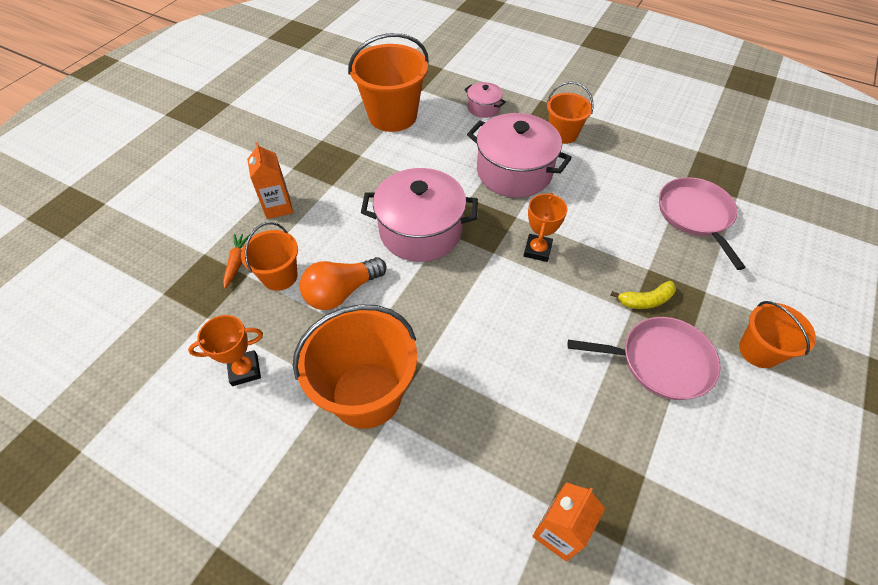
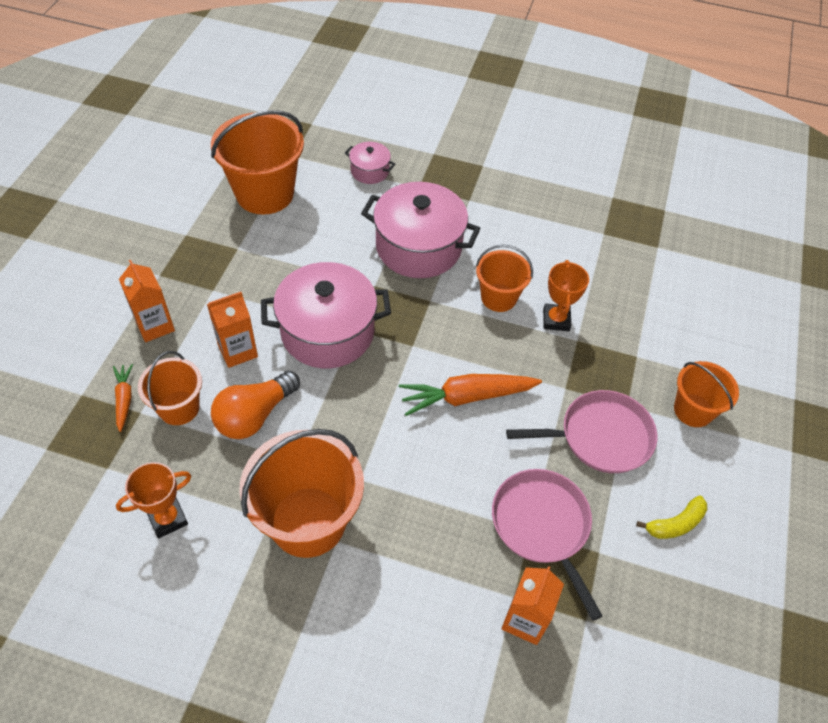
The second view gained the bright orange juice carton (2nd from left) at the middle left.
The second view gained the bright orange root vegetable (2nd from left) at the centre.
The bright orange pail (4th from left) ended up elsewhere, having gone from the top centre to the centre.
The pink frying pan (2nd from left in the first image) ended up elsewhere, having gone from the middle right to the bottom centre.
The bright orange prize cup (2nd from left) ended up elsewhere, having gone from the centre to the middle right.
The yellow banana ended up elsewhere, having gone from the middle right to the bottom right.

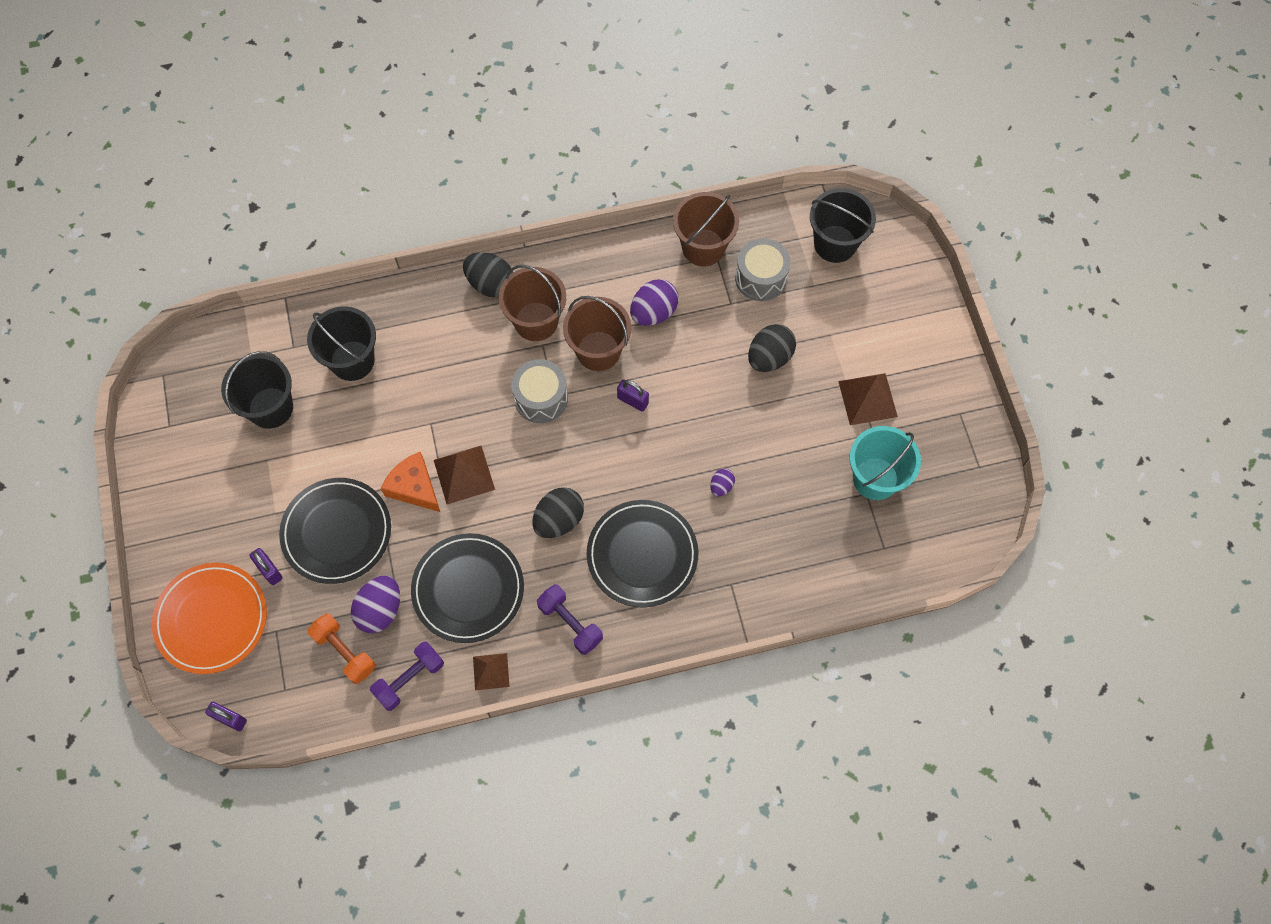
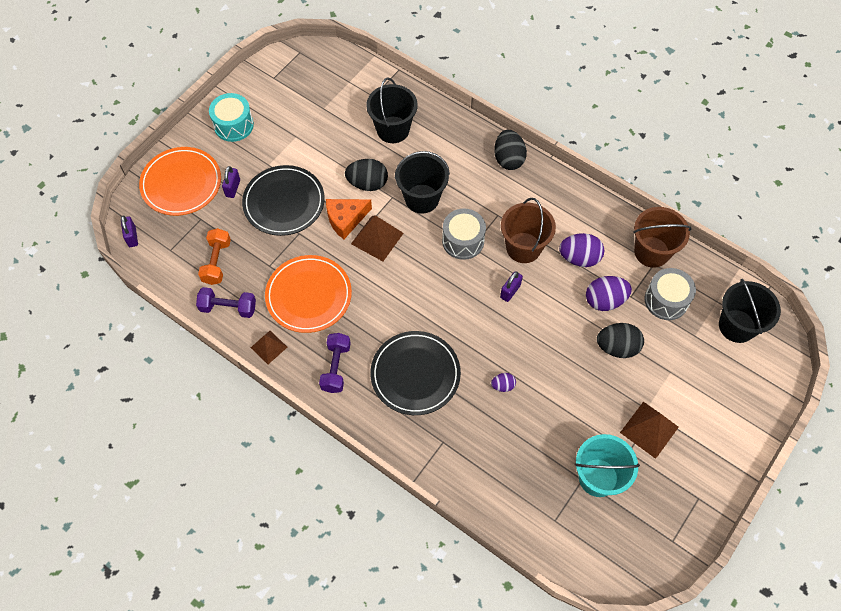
The second view gained the teal drum at the top left.
What was the ebony flat dish (2nd from left) at the centre turned into the bright orange flat dish (2nd from left) at the centre.
The bright orange cheese at the middle left ended up facing another way, 120 degrees counterclockwise from before.
The ebony egg (2nd from left in the first image) ended up elsewhere, having gone from the centre to the top centre.
The ebony pail (1st from left in the first image) ended up elsewhere, having gone from the middle left to the top centre.
The violet lock (3rd from left) at the centre ended up facing another way, 45 degrees clockwise from before.
The violet egg (1st from left in the first image) ended up elsewhere, having gone from the middle left to the middle right.
The second view lost the brown pail (1st from left) at the top centre.

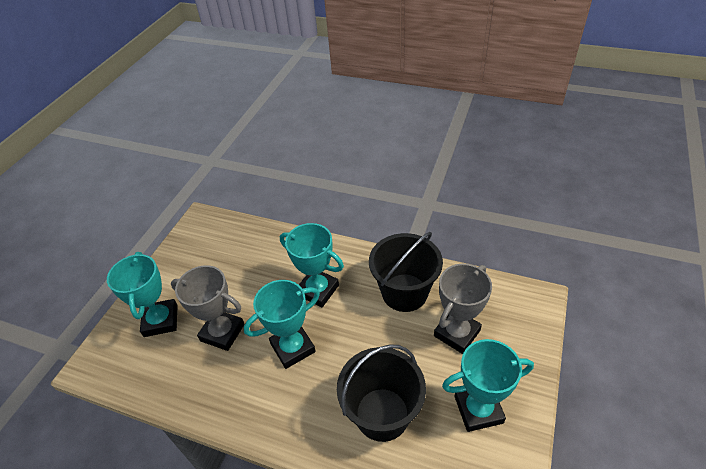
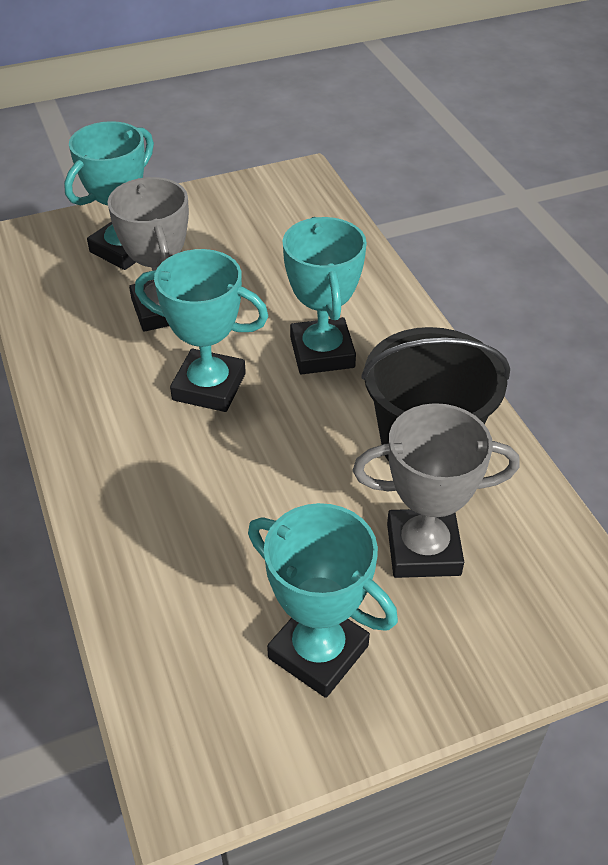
The second view lost the ebony pail (1st from left) at the bottom centre.

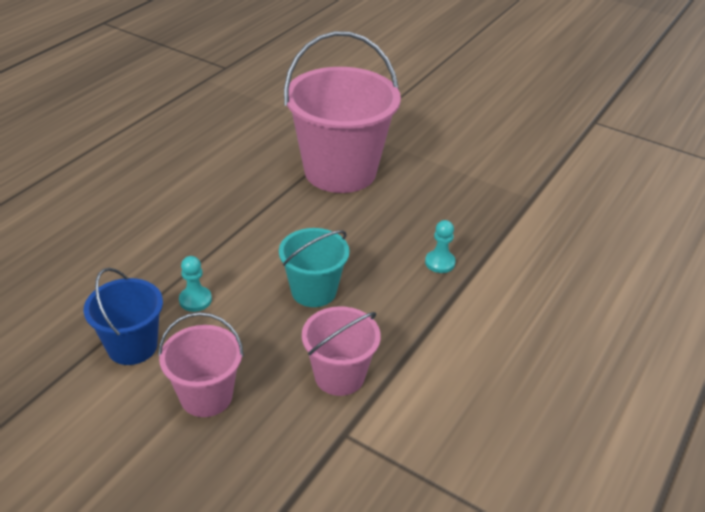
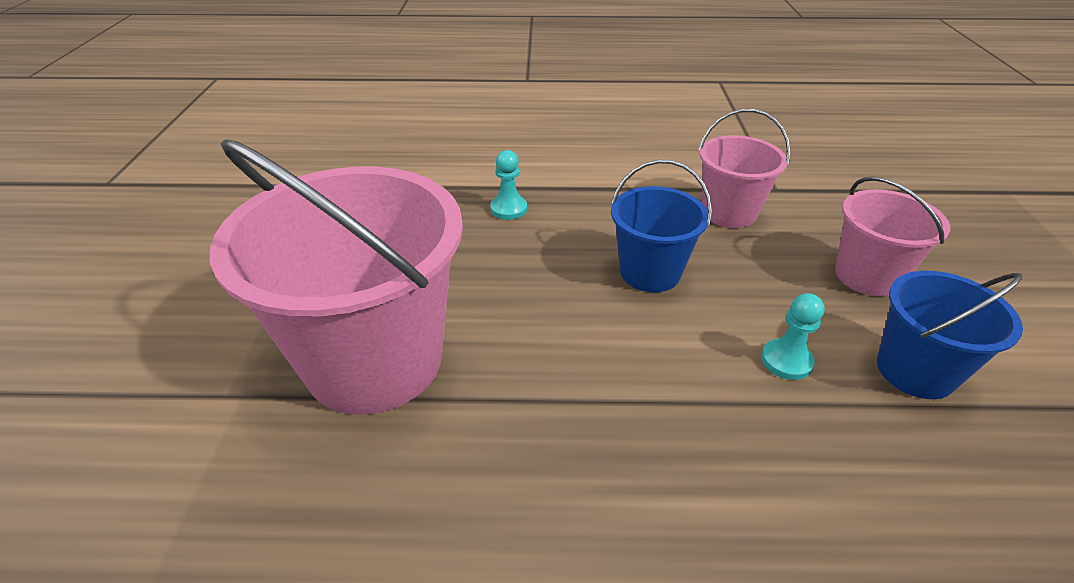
What was the teal pail at the centre turned into the blue pail (1st from left) at the centre.

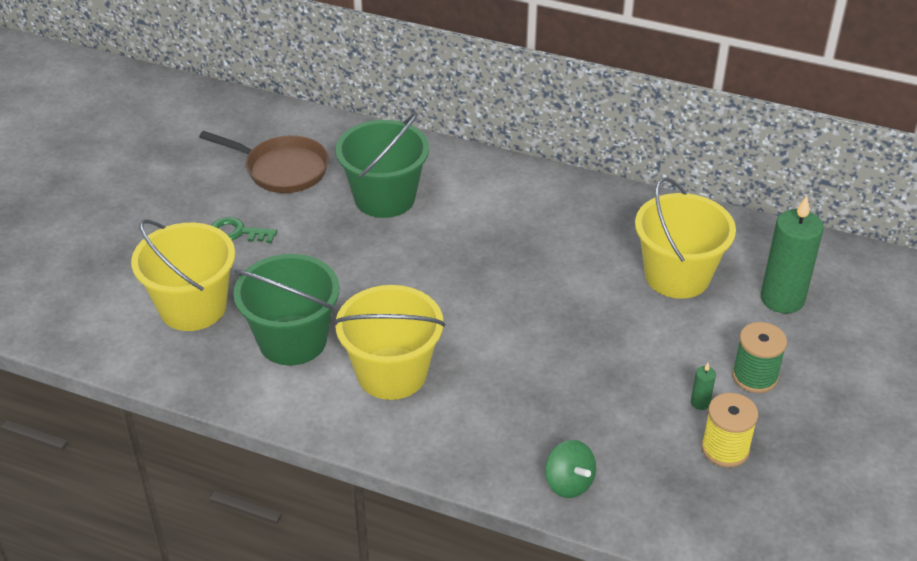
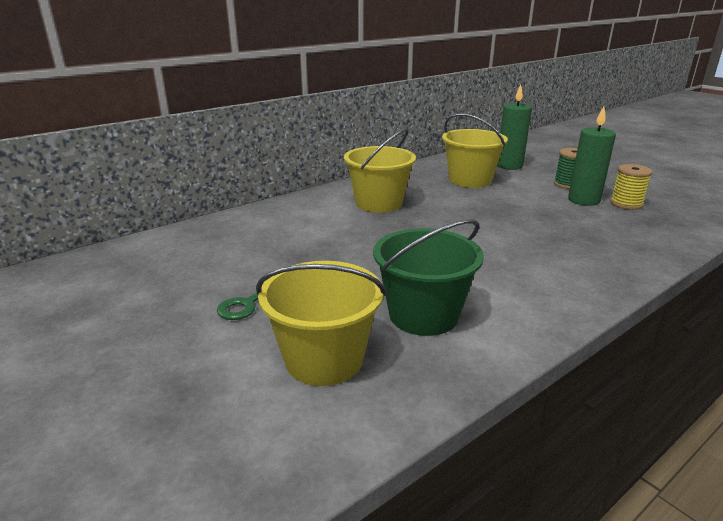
The yellow pail (2nd from left) ended up elsewhere, having gone from the centre to the top centre.
The size of the leaf-green candle (1st from left in the first image) at the bottom right changed by a factor of 2.44.
The second view lost the brown frying pan at the top left.
The second view lost the leaf-green pail (2nd from left) at the top centre.
The second view lost the leaf-green whirligig at the bottom centre.

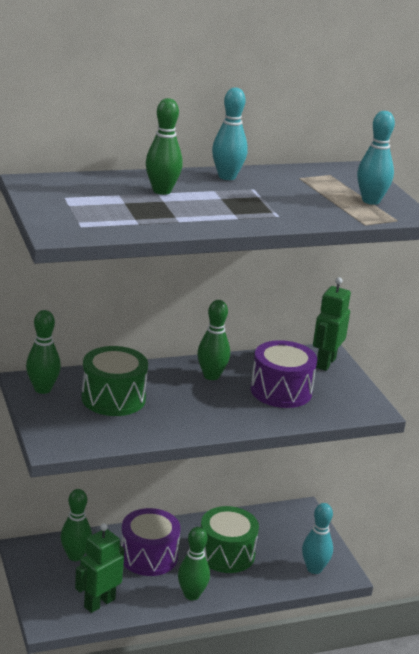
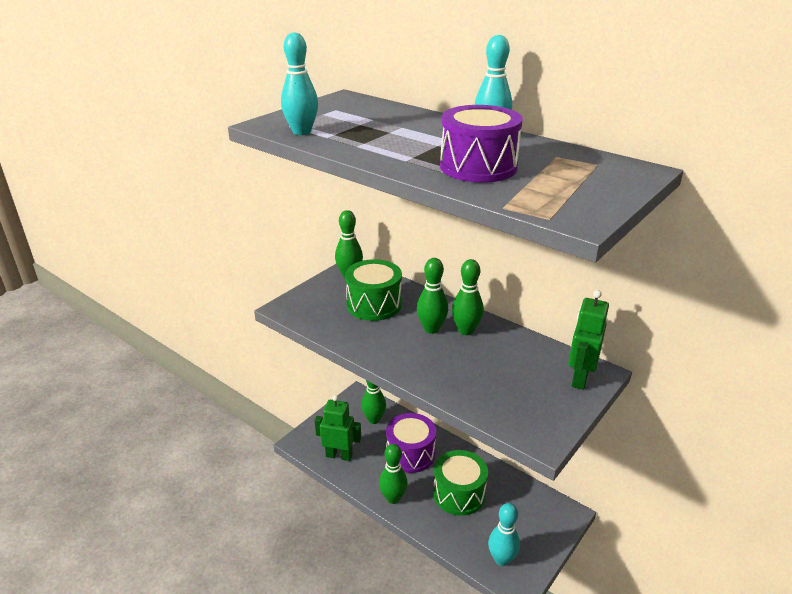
The teal skittle (3rd from left in the first image) ended up elsewhere, having gone from the top right to the top centre.
The leaf-green skittle (3rd from left in the first image) ended up elsewhere, having gone from the top centre to the centre.
The violet drum (2nd from left) ended up elsewhere, having gone from the middle right to the top centre.
The leaf-green robot (2nd from left) at the middle right ended up facing another way, 60 degrees counterclockwise from before.

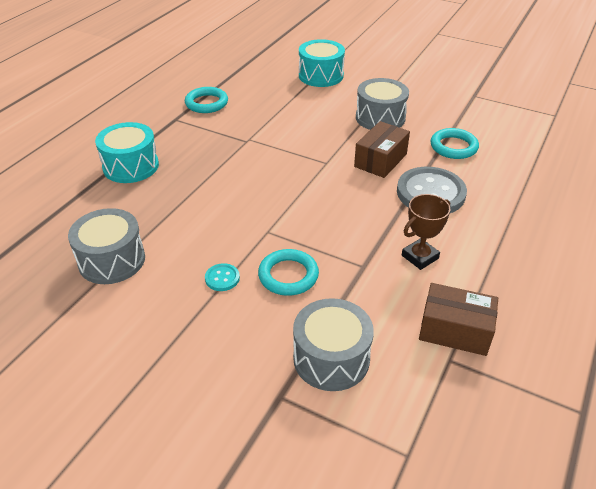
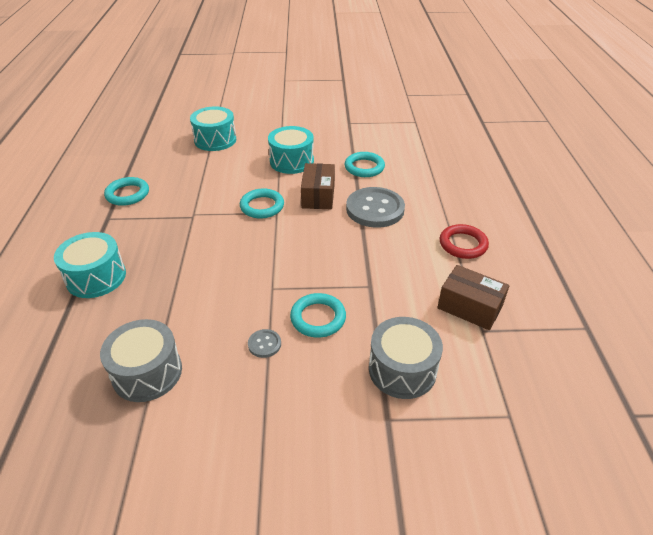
The second view gained the teal torus (2nd from left) at the centre.
What was the teal sewing button at the centre turned into the gray sewing button (1st from left) at the centre.
What was the gray drum (3rd from left) at the top centre turned into the teal drum (3rd from left) at the top centre.
The brown package (2nd from left) at the middle right ended up facing another way, 45 degrees clockwise from before.
The second view gained the scarlet torus at the middle right.
The second view lost the brown prize cup at the middle right.

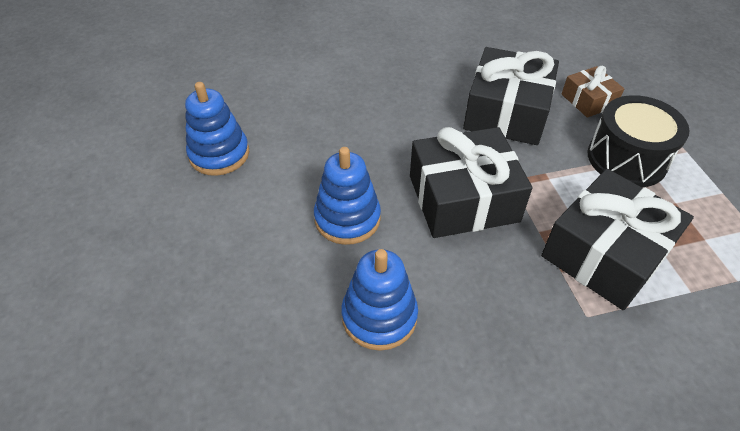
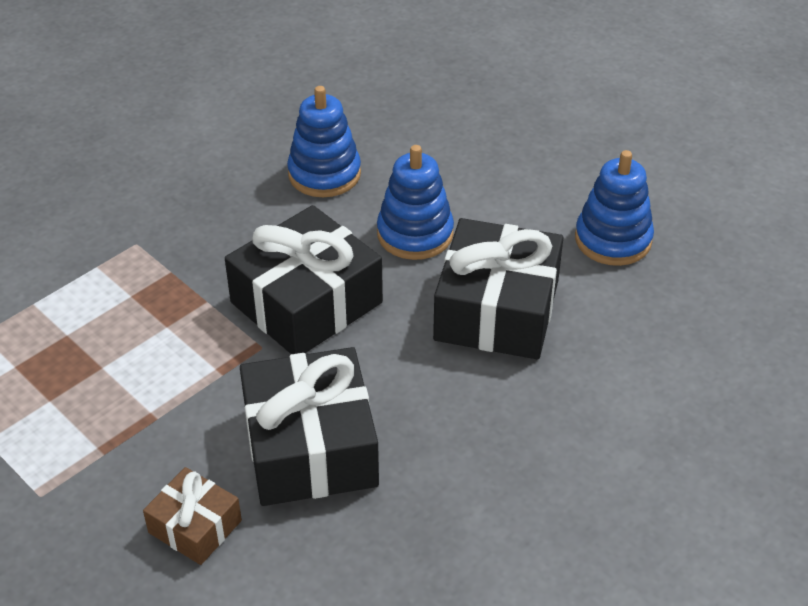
The ebony wrapped gift (3rd from left) ended up elsewhere, having gone from the middle right to the centre.
The second view lost the ebony drum at the top right.

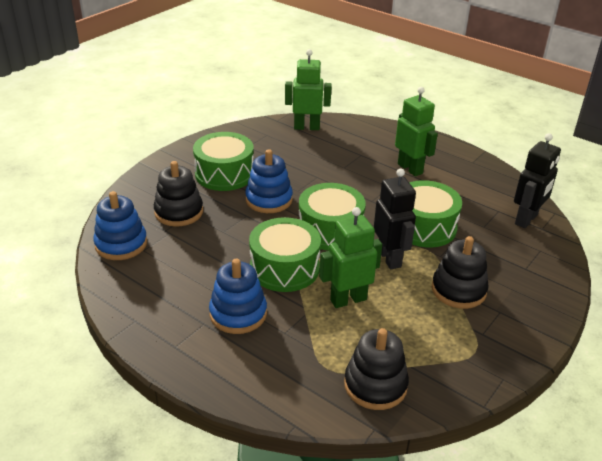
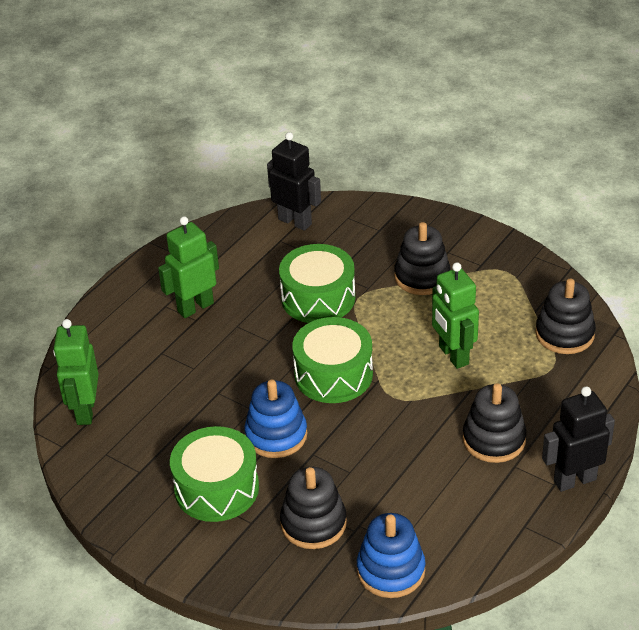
What was the blue stacking toy (2nd from left) at the centre turned into the ebony stacking toy (3rd from left) at the bottom right.
The ebony robot (1st from left in the first image) ended up elsewhere, having gone from the centre to the bottom right.
The second view lost the leaf-green drum (2nd from left) at the centre.

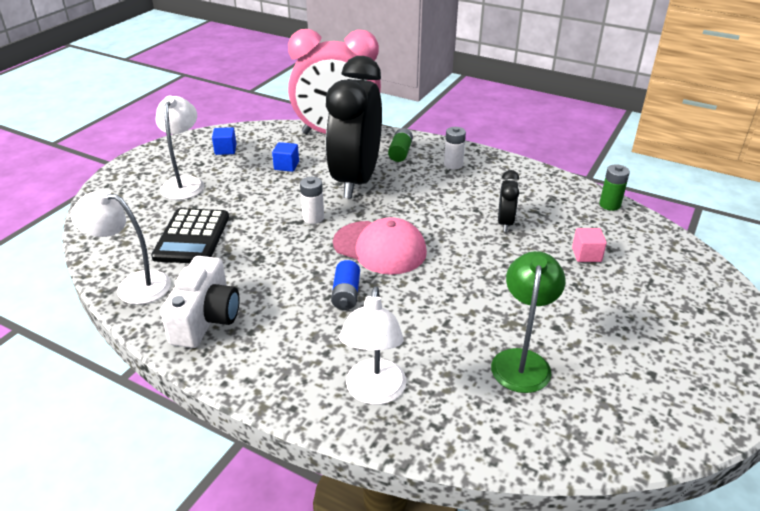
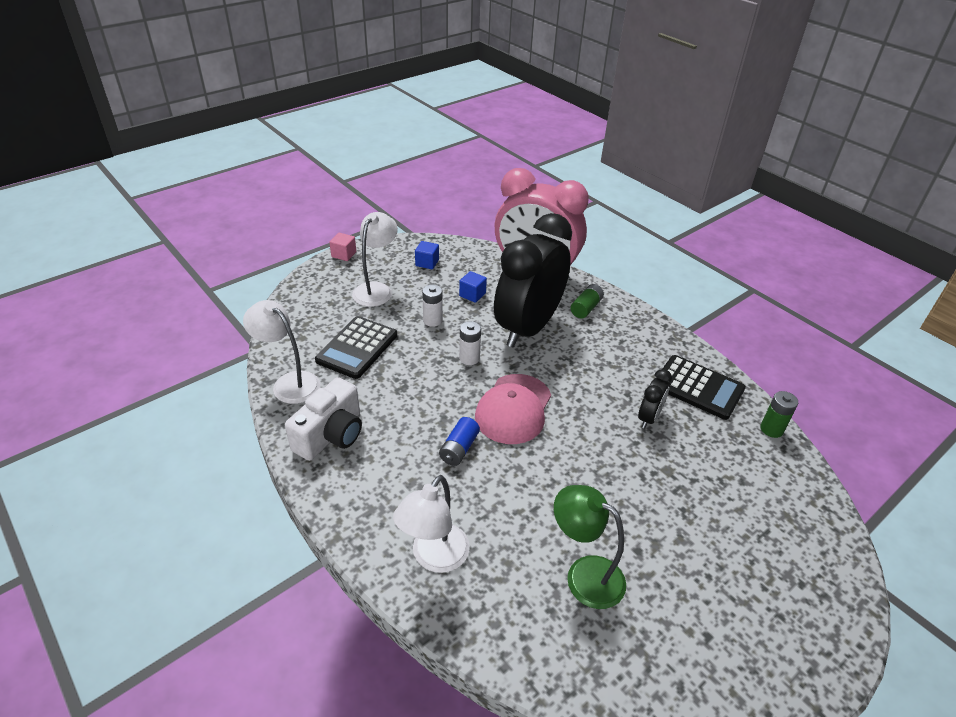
The pink solid cube ended up elsewhere, having gone from the middle right to the centre.
The pure white power cell (2nd from left in the first image) ended up elsewhere, having gone from the top centre to the centre.
The pink baseball cap at the centre ended up facing another way, 60 degrees clockwise from before.
The leaf-green lamp at the middle right ended up facing another way, 90 degrees counterclockwise from before.
The second view gained the ebony pocket calculator (2nd from left) at the middle right.

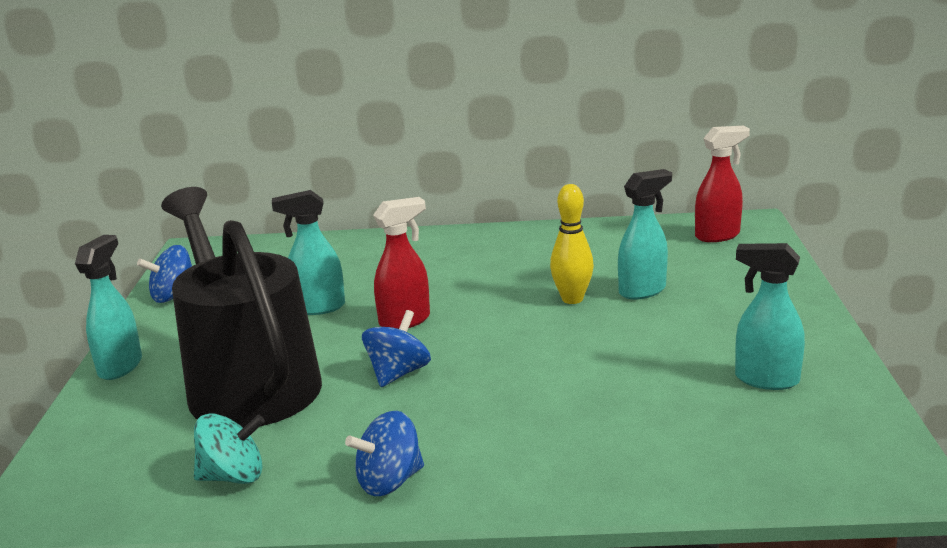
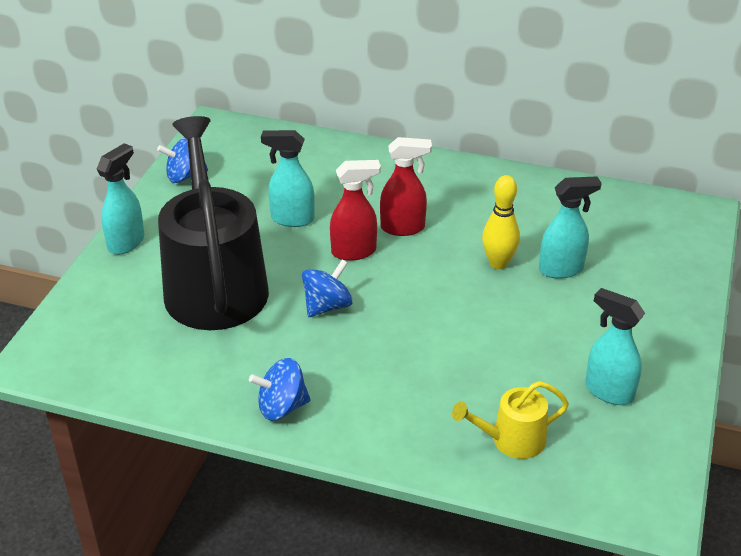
The scarlet spray bottle (2nd from left) ended up elsewhere, having gone from the middle right to the centre.
The second view gained the yellow watering pot at the bottom right.
The second view lost the teal whirligig at the bottom left.

